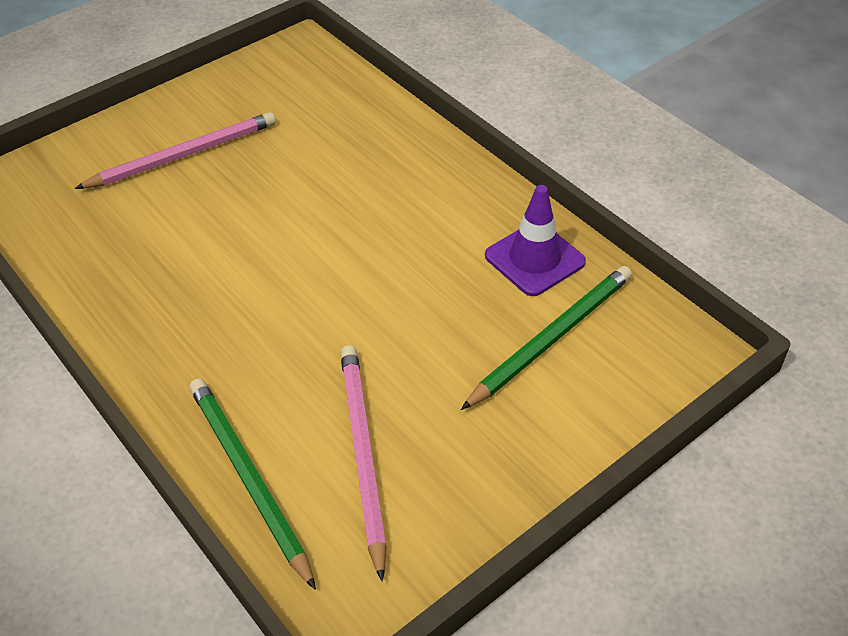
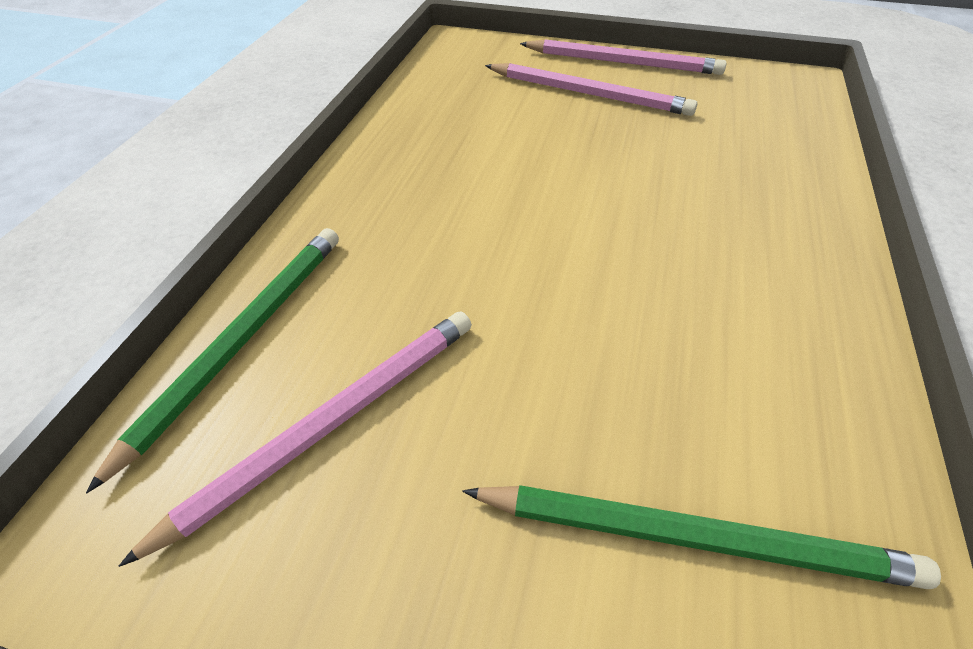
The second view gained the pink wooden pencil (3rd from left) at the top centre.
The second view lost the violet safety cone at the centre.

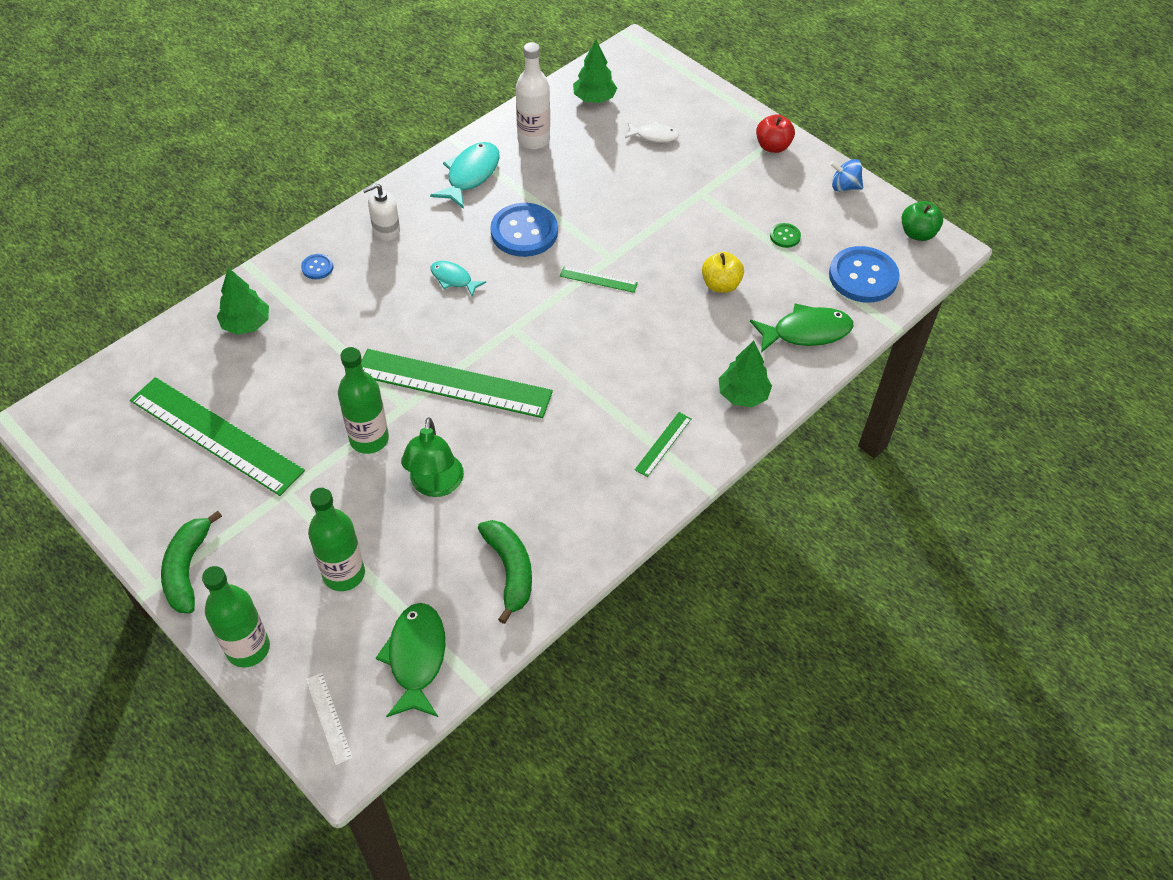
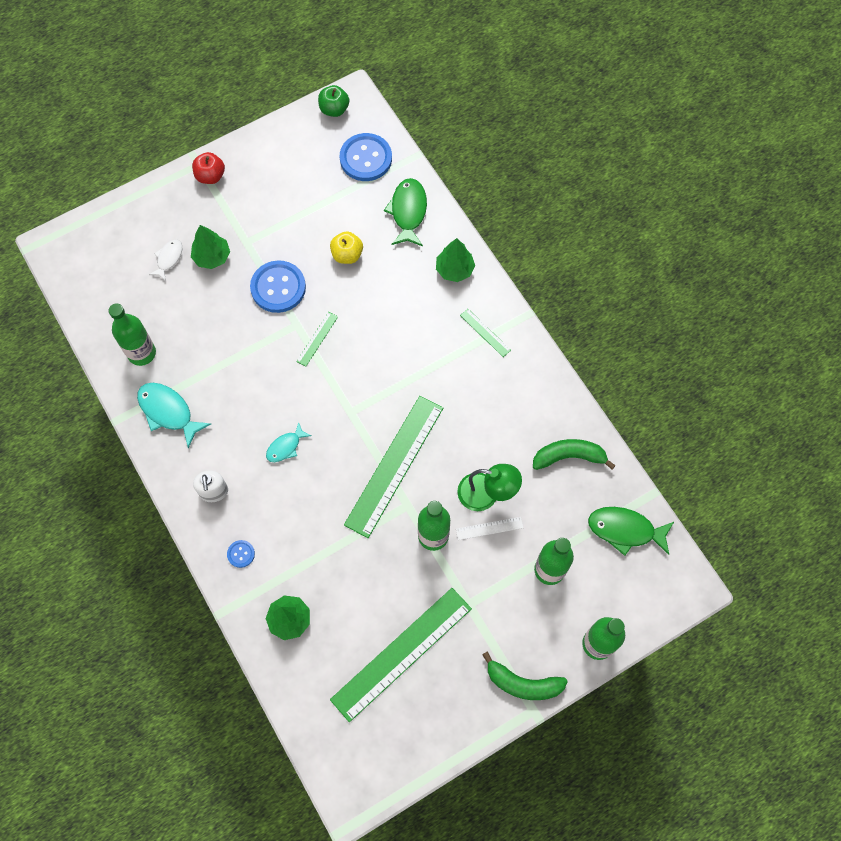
What was the pure white drink bottle at the top centre turned into the leaf-green drink bottle (1st from left) at the middle left.
The leaf-green fir tree (2nd from left in the first image) ended up elsewhere, having gone from the top centre to the top left.
The blue sewing button (2nd from left) ended up elsewhere, having gone from the top centre to the middle left.
The pure white straightedge ended up elsewhere, having gone from the bottom left to the centre.
The second view lost the leaf-green sewing button at the top right.
The second view lost the blue whirligig at the top right.

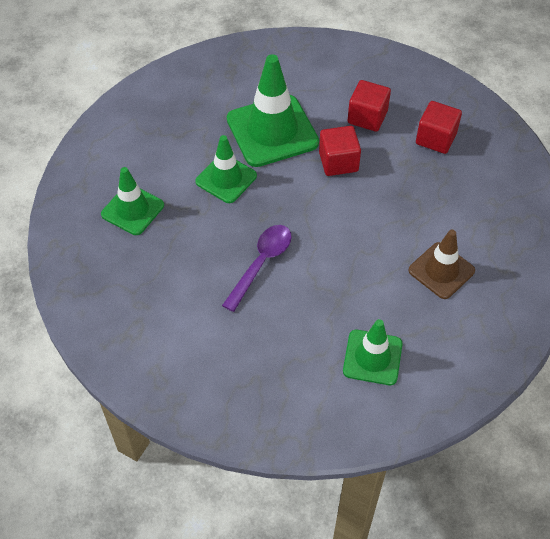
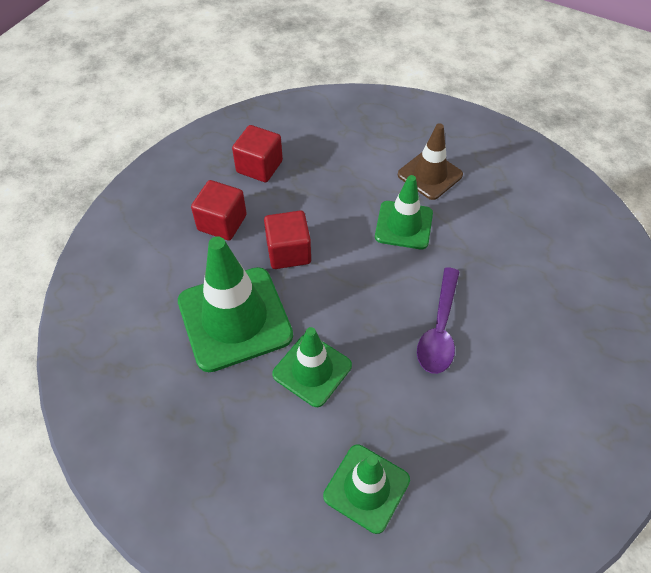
The leaf-green safety cone (4th from left) ended up elsewhere, having gone from the middle right to the centre.
The violet tablespoon at the centre ended up facing another way, 105 degrees counterclockwise from before.

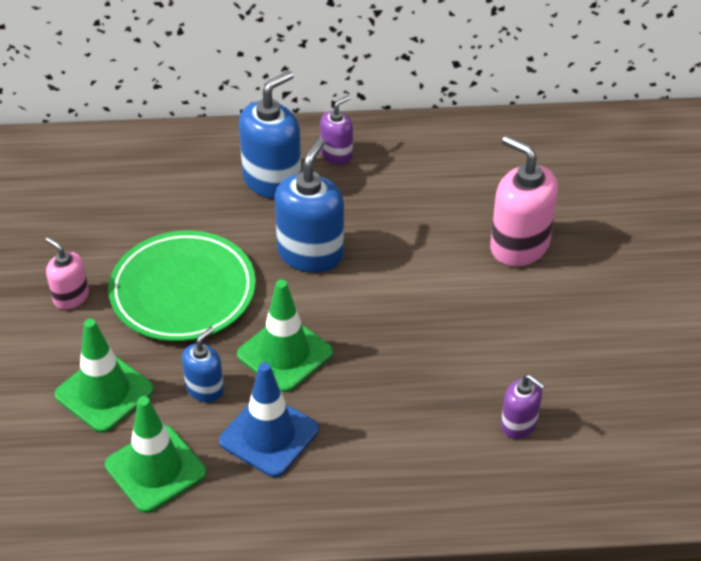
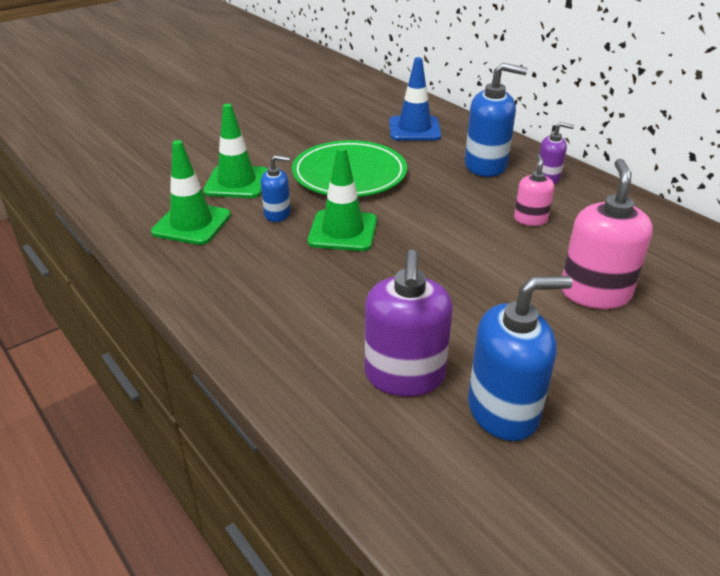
The size of the violet pump bottle (2nd from left in the first image) at the bottom right changed by a factor of 1.79.
The blue safety cone ended up elsewhere, having gone from the bottom centre to the top centre.
The blue pump bottle (3rd from left) ended up elsewhere, having gone from the centre to the middle right.
The pink pump bottle (1st from left) ended up elsewhere, having gone from the middle left to the top right.

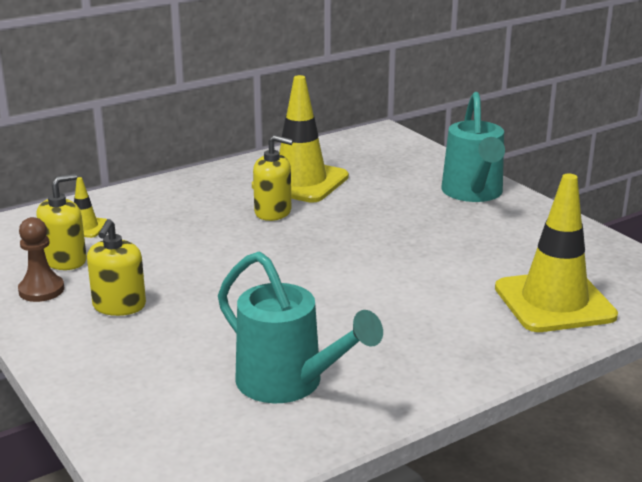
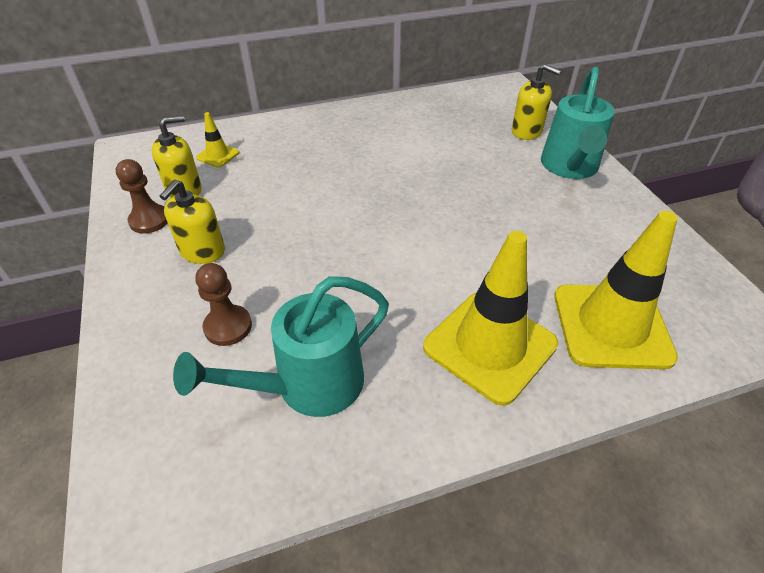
The teal watering pot (1st from left) at the bottom centre ended up facing another way, 90 degrees clockwise from before.
The second view gained the brown chess pawn (2nd from left) at the middle left.
The yellow safety cone (2nd from left) ended up elsewhere, having gone from the top centre to the centre.
The yellow pump bottle (3rd from left) ended up elsewhere, having gone from the centre to the top right.

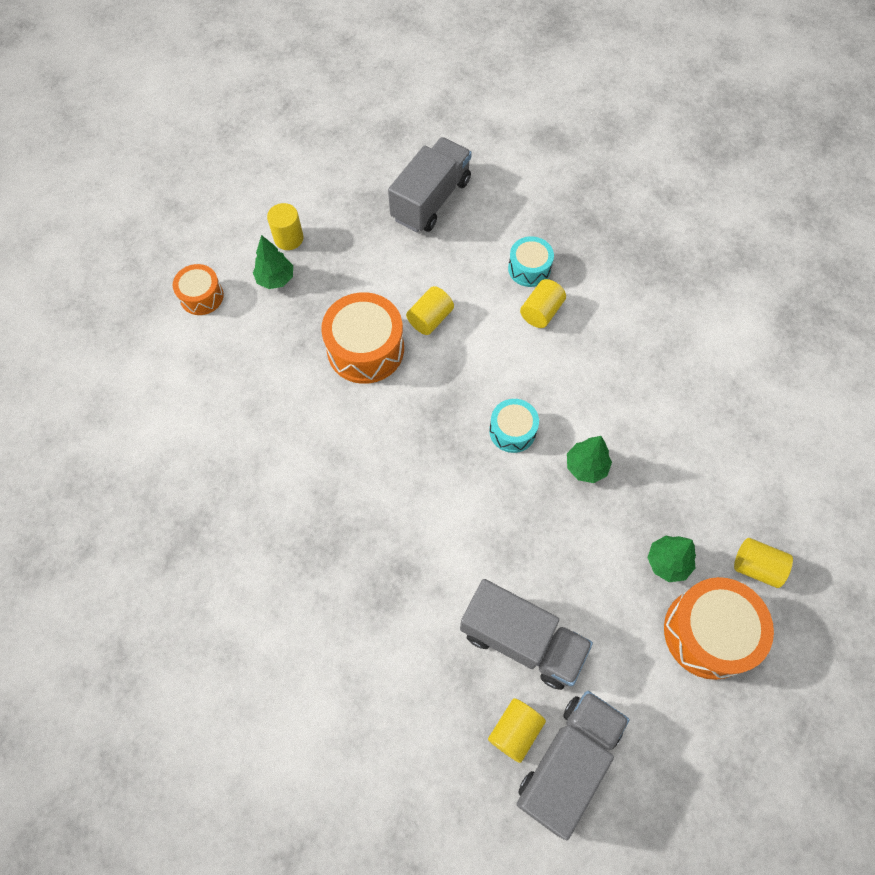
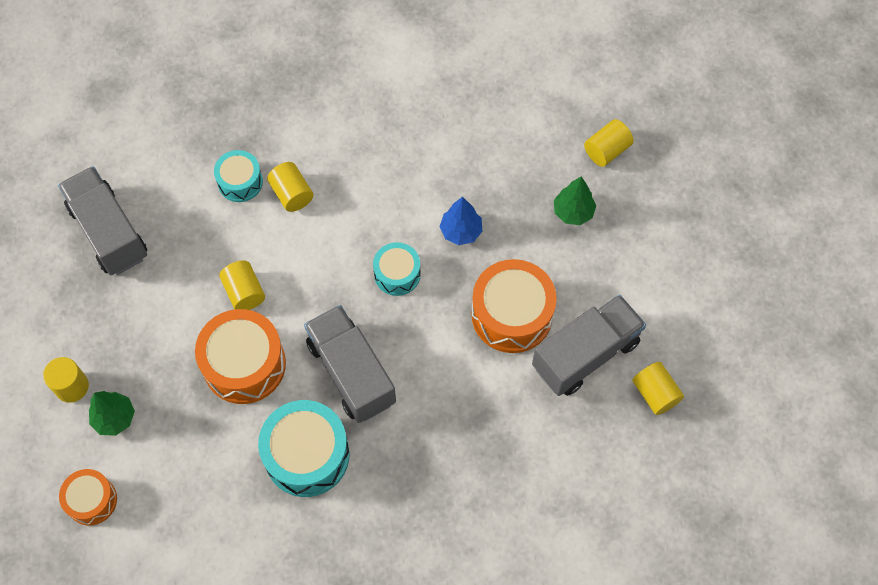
The second view gained the teal drum (2nd from left) at the bottom centre.
The gray truck (3rd from left in the first image) ended up elsewhere, having gone from the bottom centre to the centre.
What was the leaf-green fir tree (2nd from left) at the middle right turned into the blue fir tree at the centre.
The bright orange drum (3rd from left) ended up elsewhere, having gone from the bottom right to the centre.

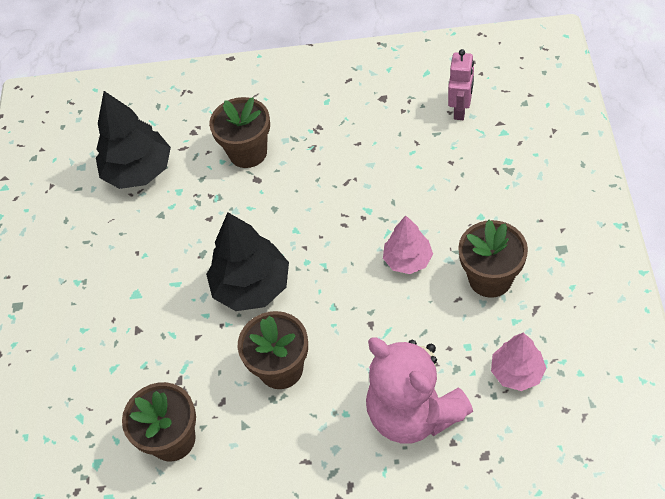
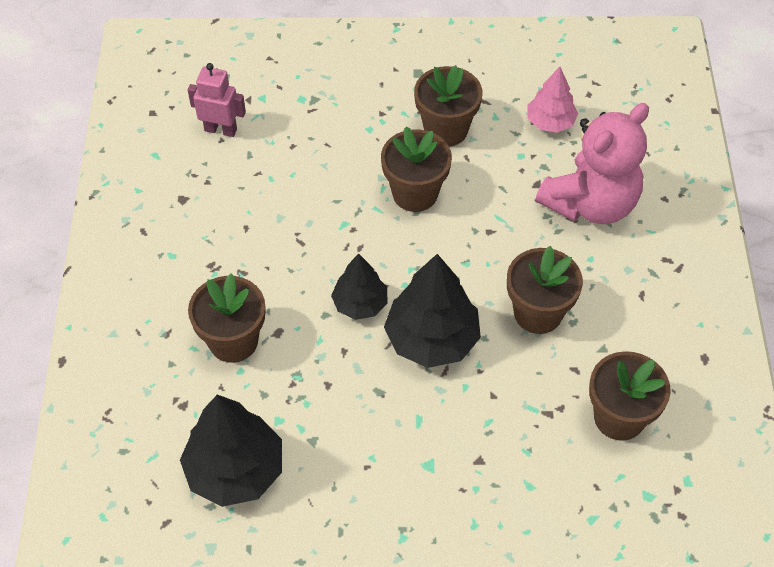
The second view gained the ebony fir tree (2nd from left) at the centre.
Where the pink fir tree (1st from left) stood at the centre, the brown flower pot (2nd from left) came to stand at the top centre.

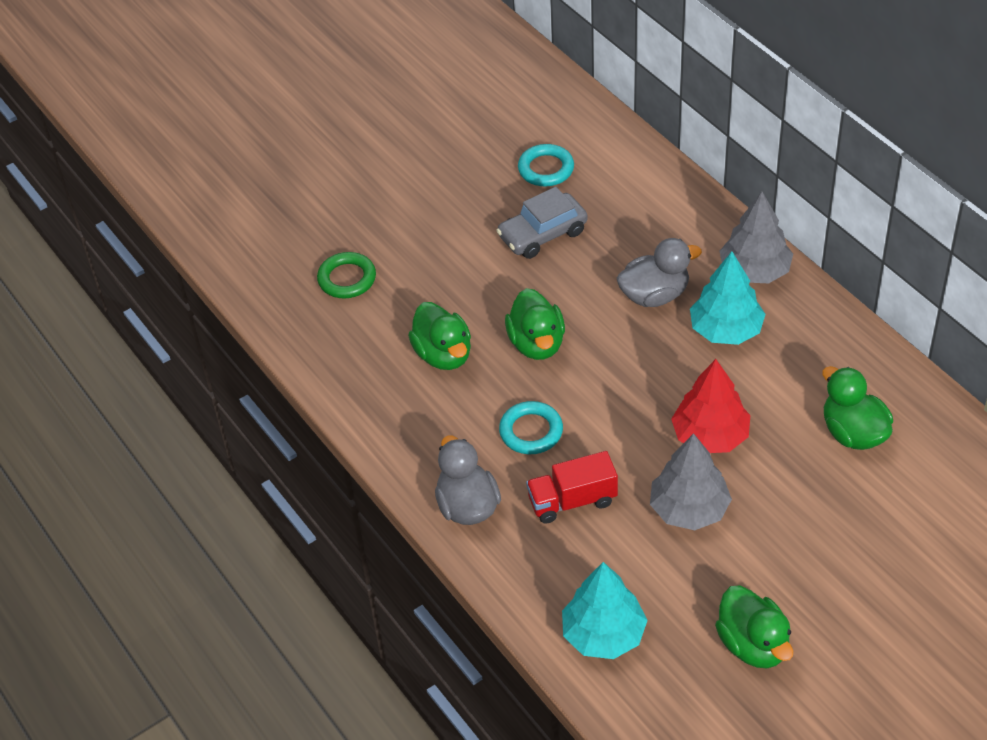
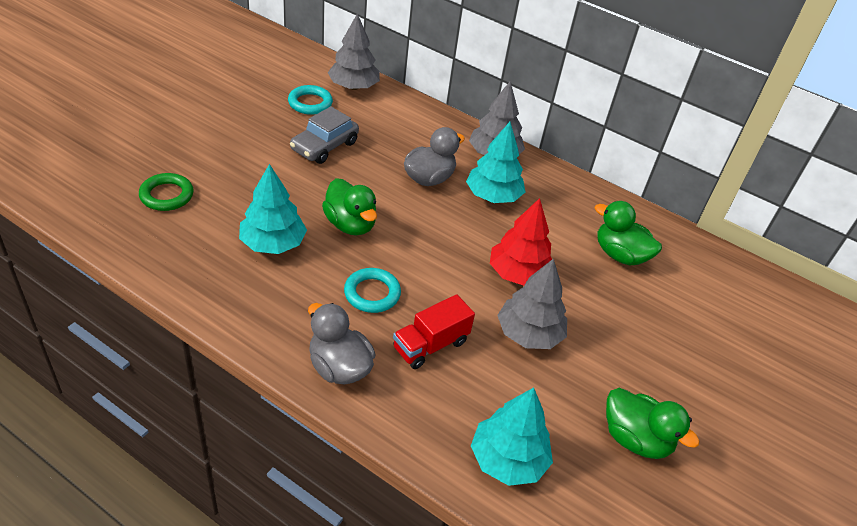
Where the leaf-green duck (1st from left) stood at the centre, the teal fir tree (1st from left) came to stand at the middle left.
The second view gained the gray fir tree (1st from left) at the top centre.

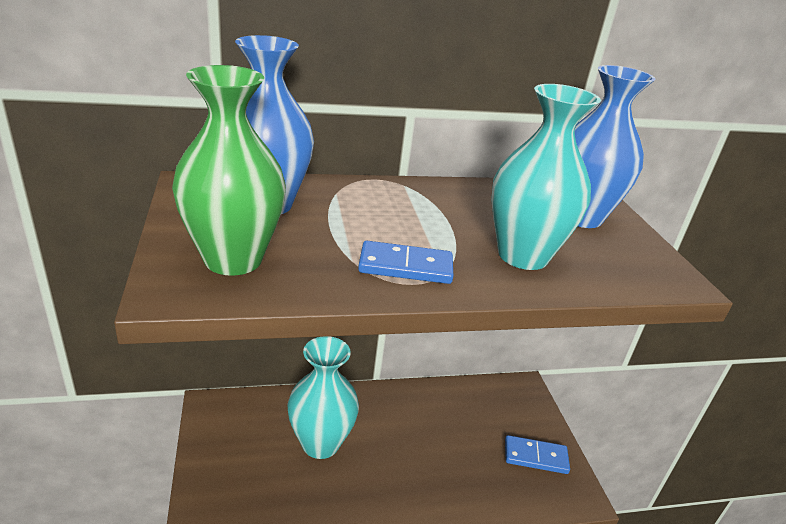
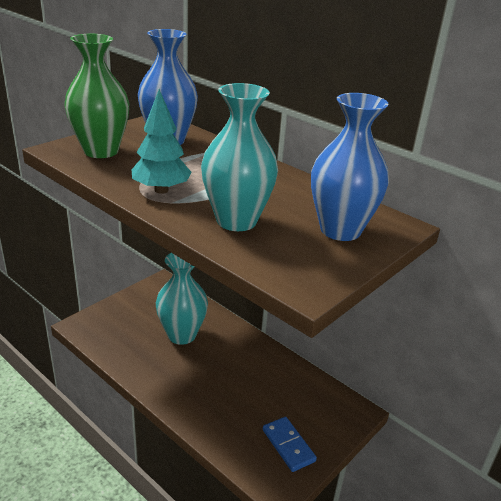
Where the blue domino (1st from left) stood at the centre, the teal fir tree came to stand at the top left.

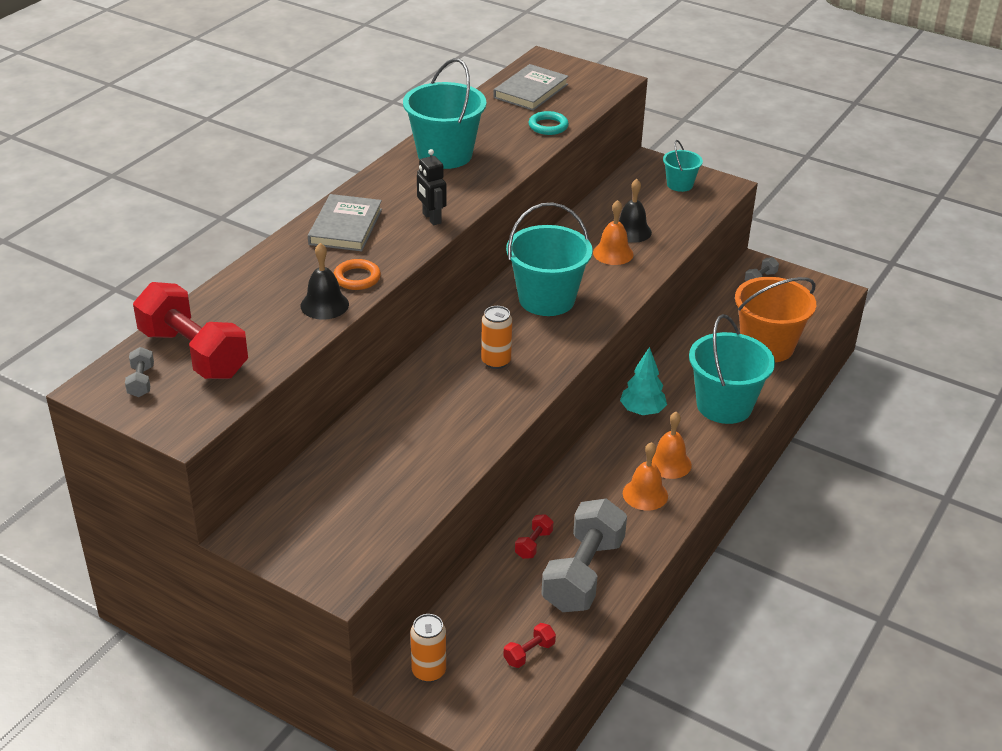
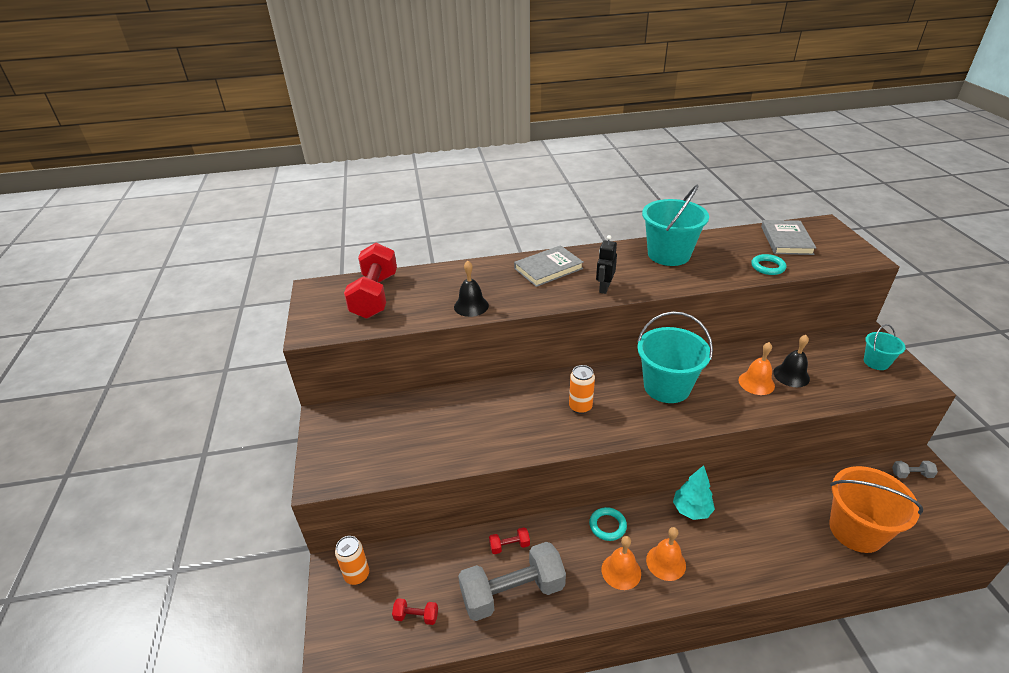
The second view gained the teal torus (1st from left) at the bottom centre.
The gray hardcover (2nd from left) at the top centre ended up facing another way, 75 degrees counterclockwise from before.
The second view lost the gray free weight (1st from left) at the middle left.
The second view lost the bright orange torus at the centre.
The second view lost the teal pail (4th from left) at the middle right.

